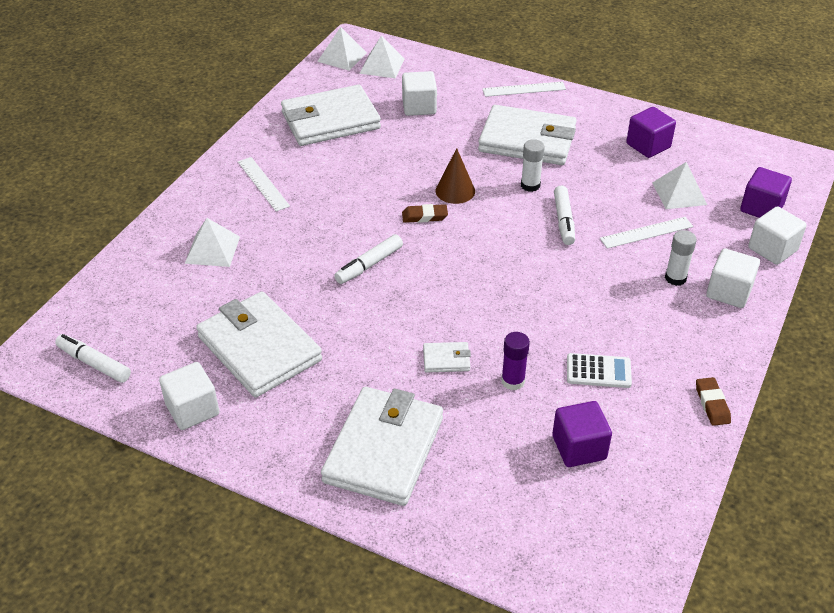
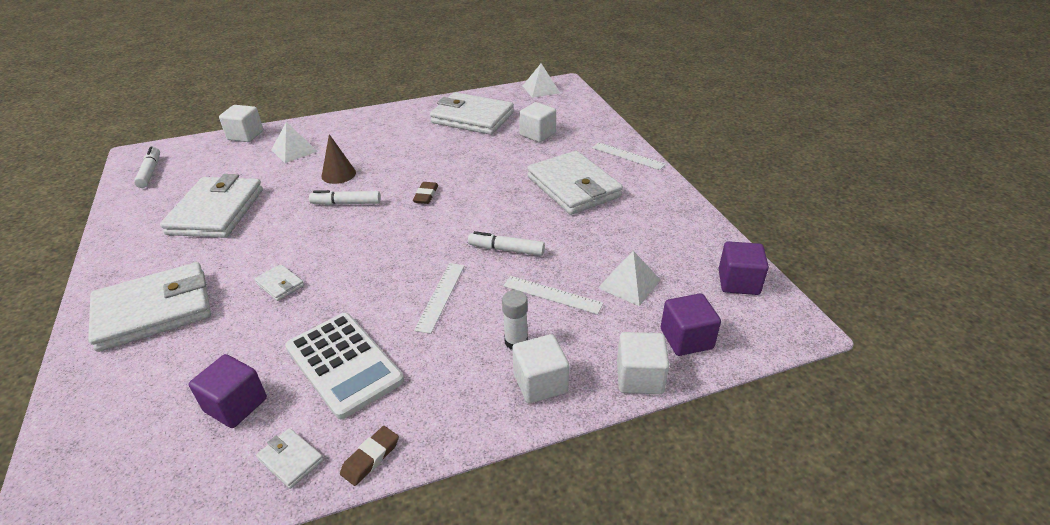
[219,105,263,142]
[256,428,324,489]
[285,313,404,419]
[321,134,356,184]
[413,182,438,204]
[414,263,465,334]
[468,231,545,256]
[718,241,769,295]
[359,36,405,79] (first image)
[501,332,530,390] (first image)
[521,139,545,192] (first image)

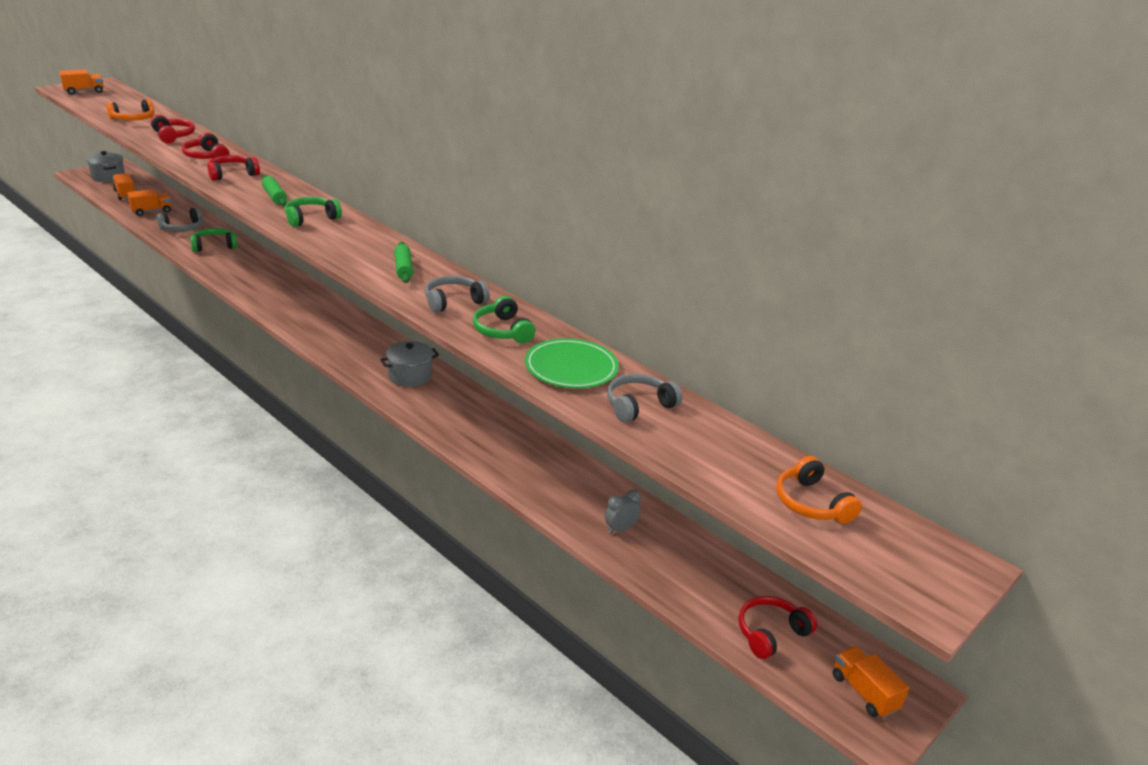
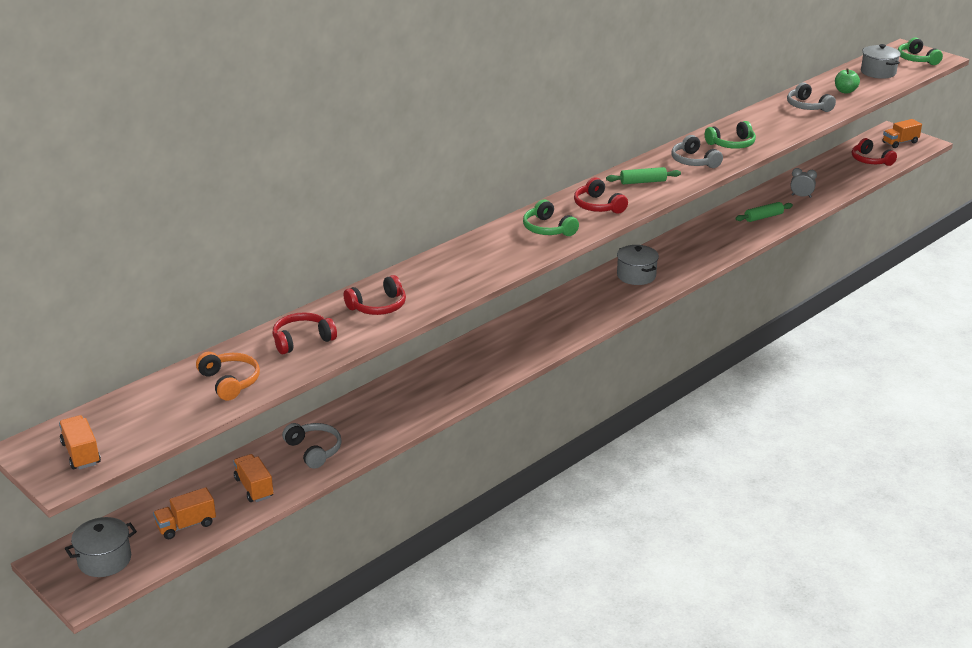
[574,177,628,214]
[735,202,793,222]
[791,168,817,198]
[835,68,860,94]
[861,44,901,79]
[898,38,943,65]
[525,338,619,388] (first image)

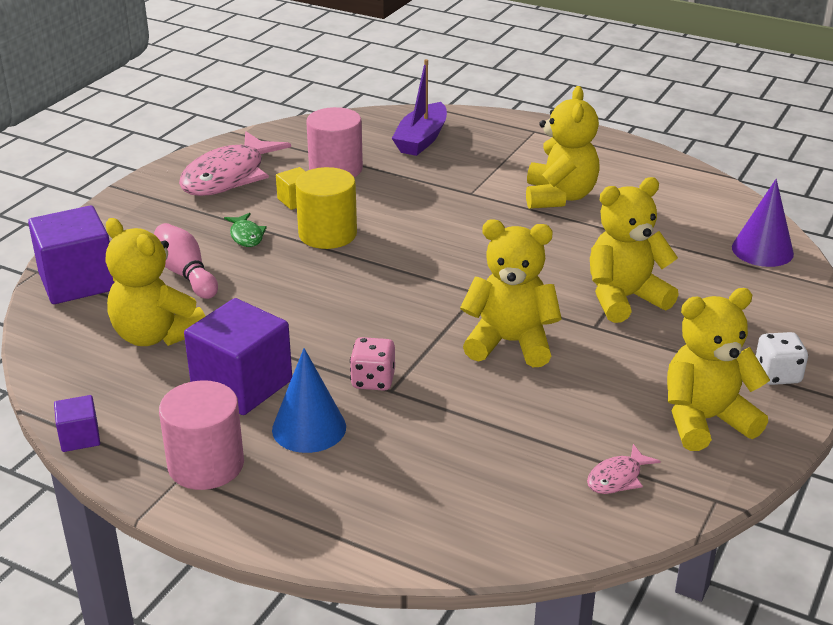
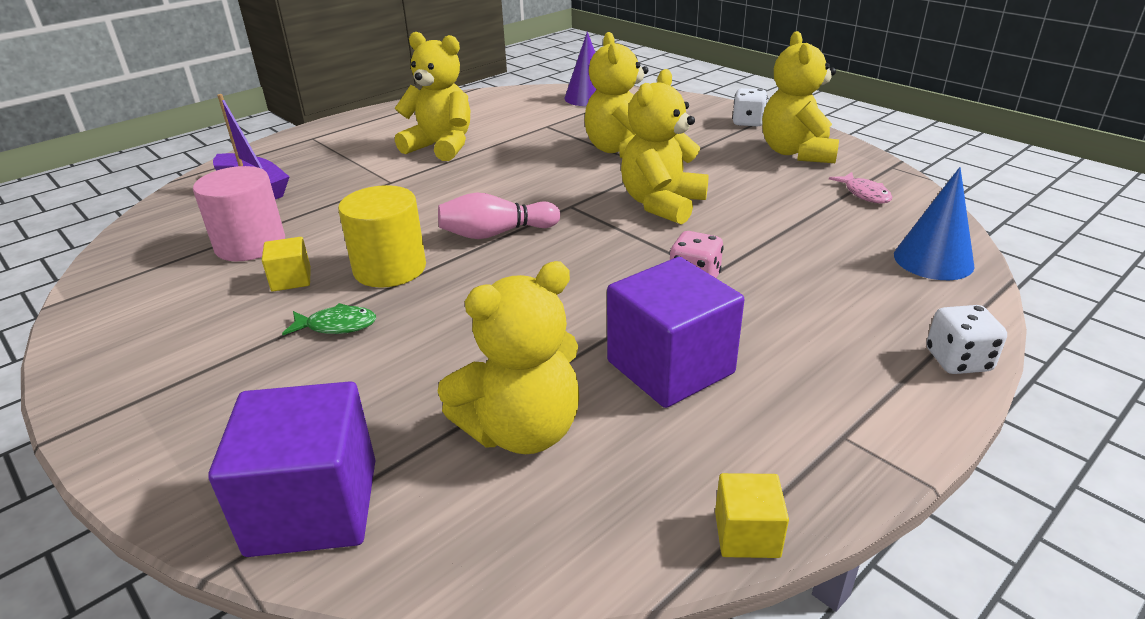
[438,192,560,239]
[715,473,789,558]
[894,167,975,280]
[926,305,1007,374]
[159,380,244,490] (first image)
[179,132,291,196] (first image)

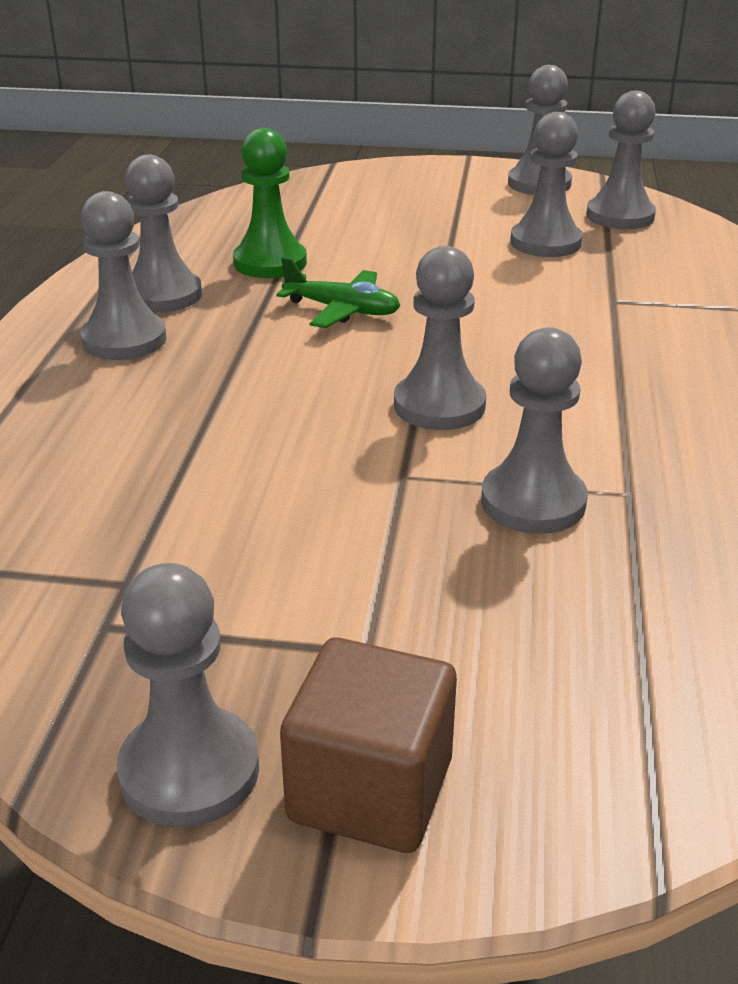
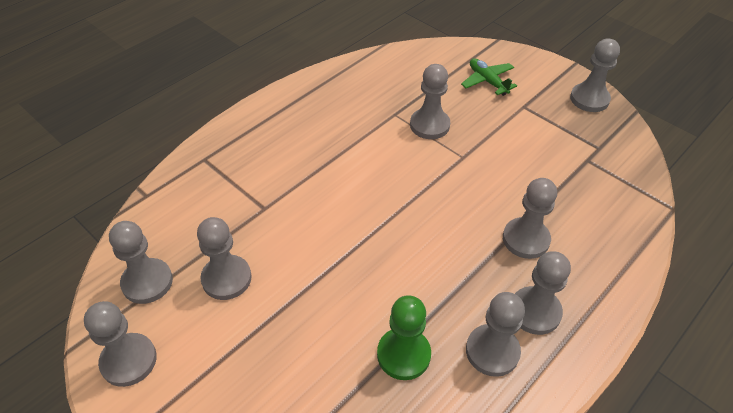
[461,58,517,96]
[503,178,557,259]
[280,638,457,853] (first image)

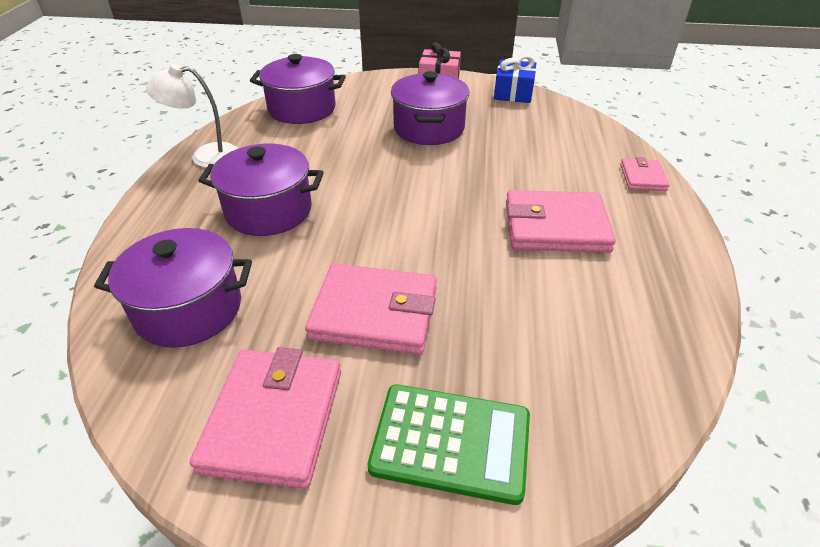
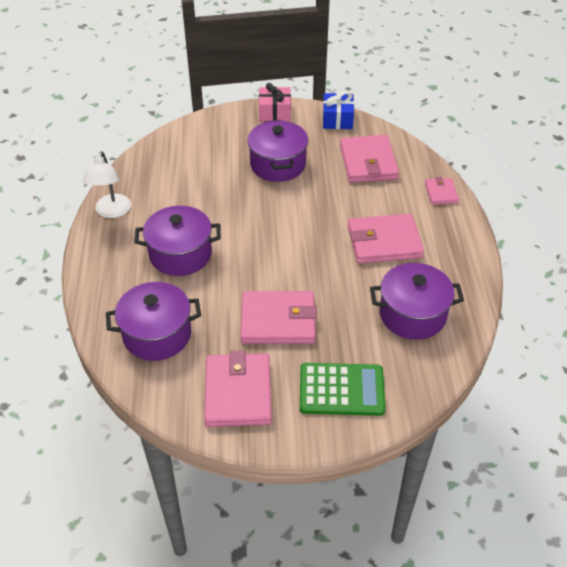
[83,151,131,218]
[340,135,399,183]
[370,263,464,340]

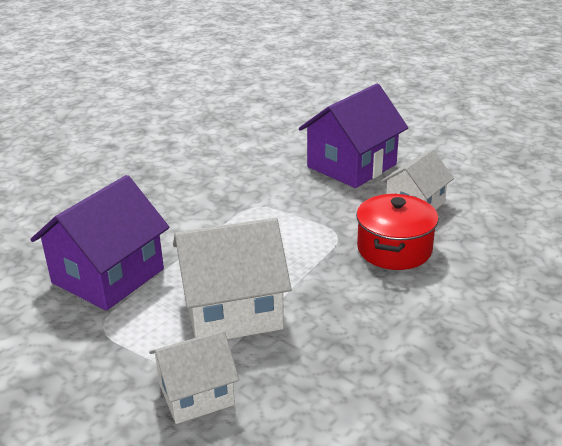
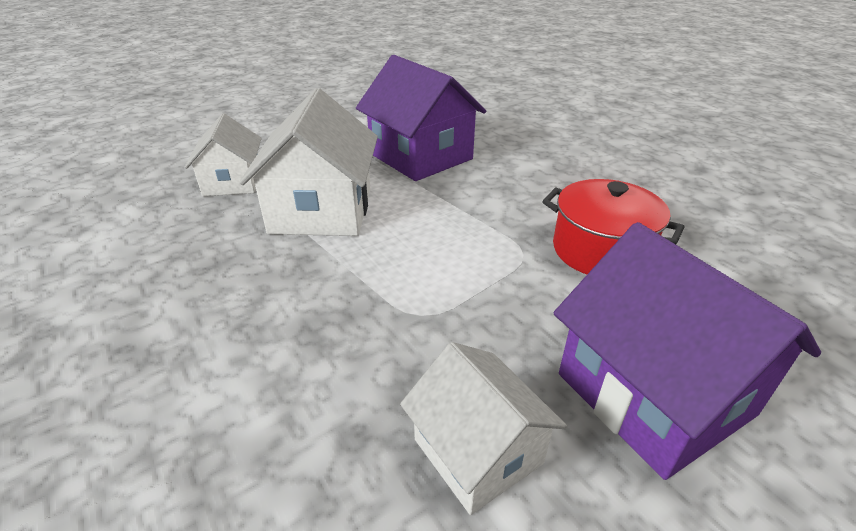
[542,179,685,274]

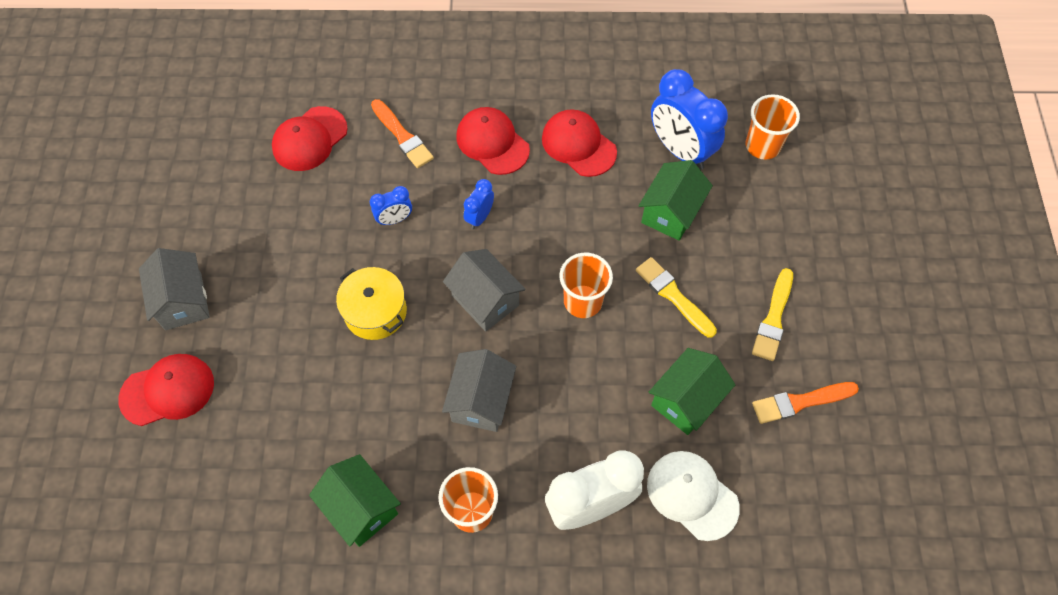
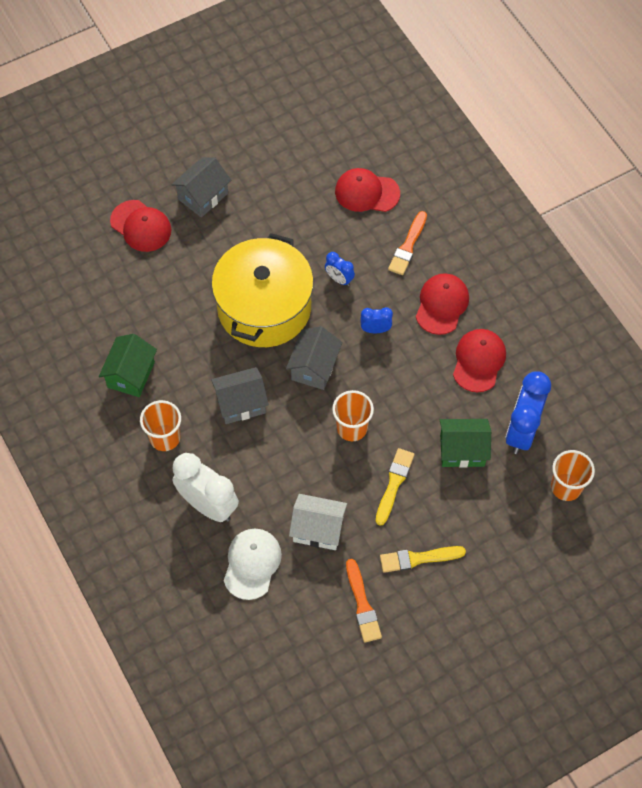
[212,233,314,347]
[289,494,347,550]
[346,559,382,643]

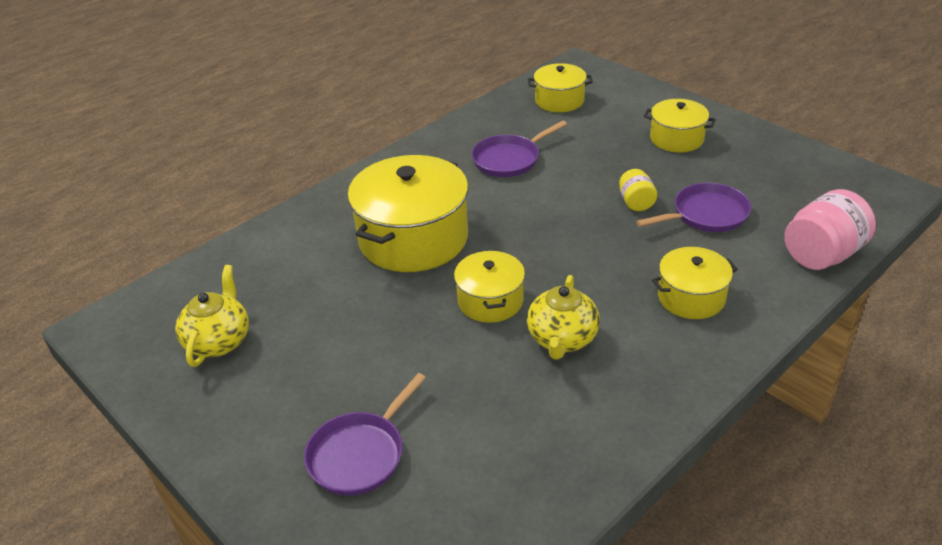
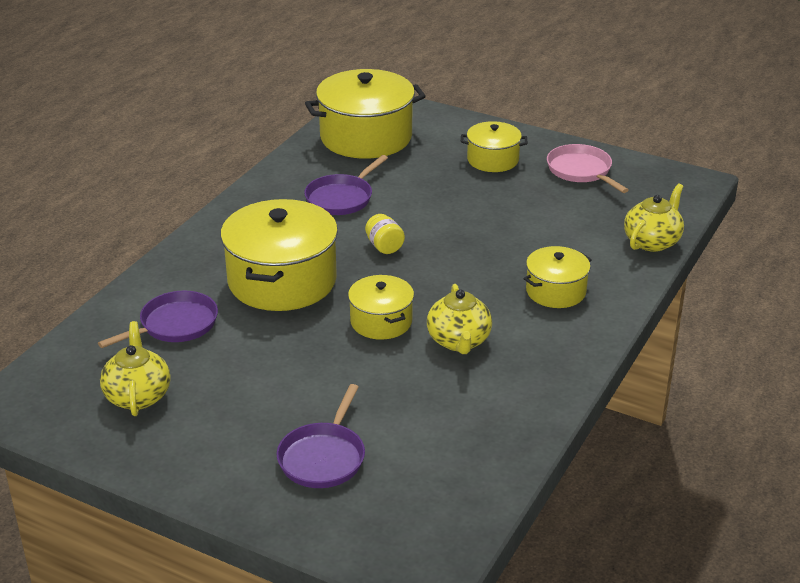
[98,291,218,348]
[305,69,426,159]
[365,214,405,254]
[547,144,628,193]
[624,183,684,252]

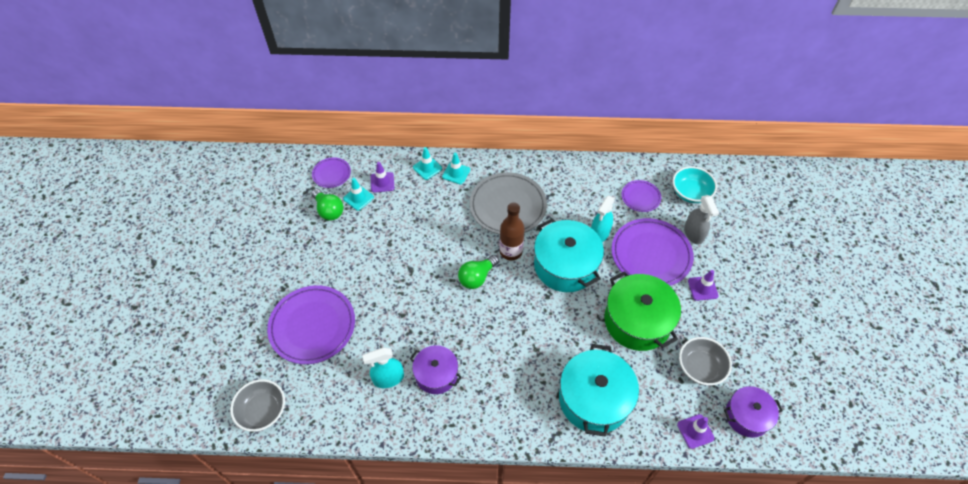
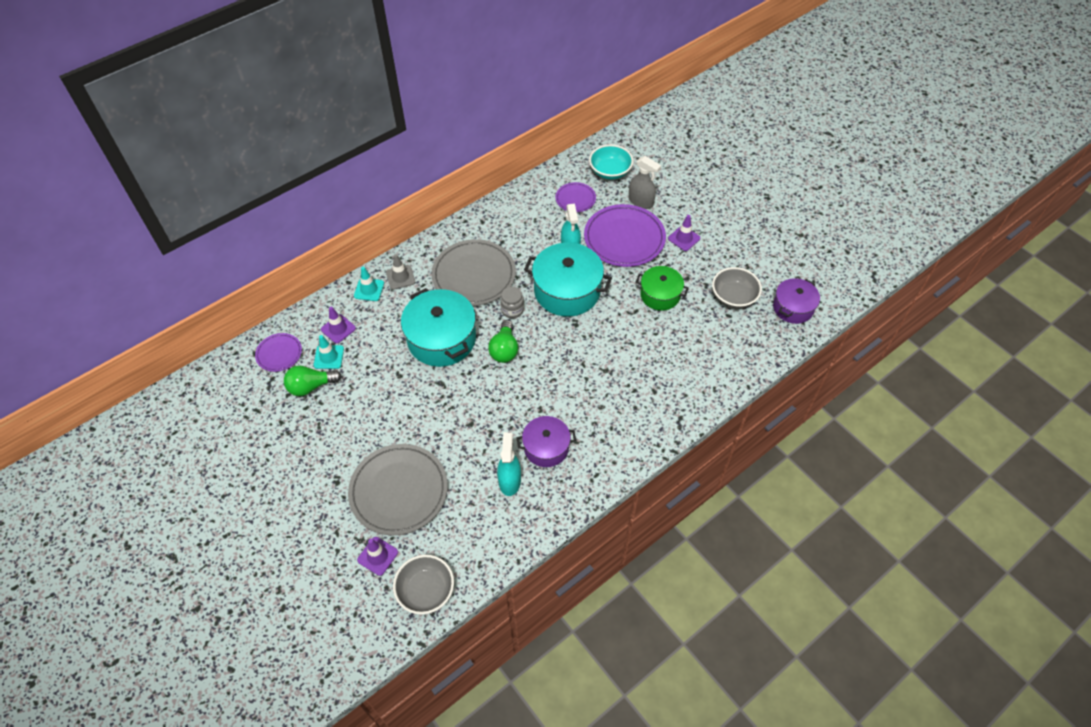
[284,365,342,396]
[348,444,448,535]
[357,537,398,576]
[386,254,415,290]
[401,288,476,367]
[497,432,521,496]
[500,286,524,318]
[636,266,689,311]

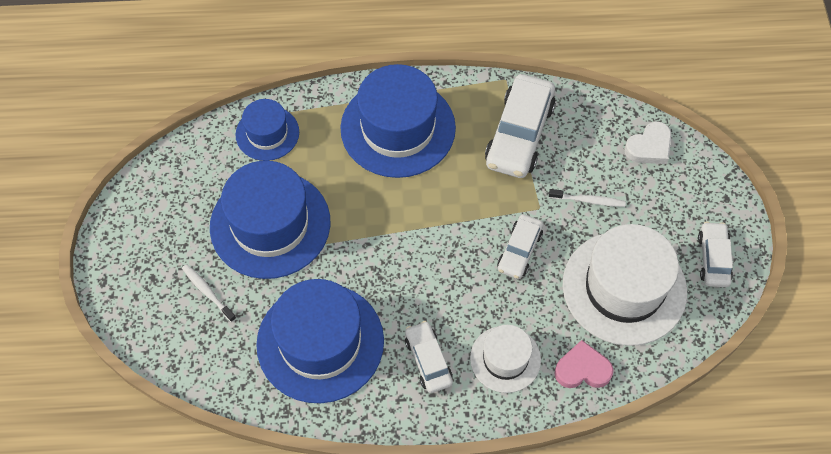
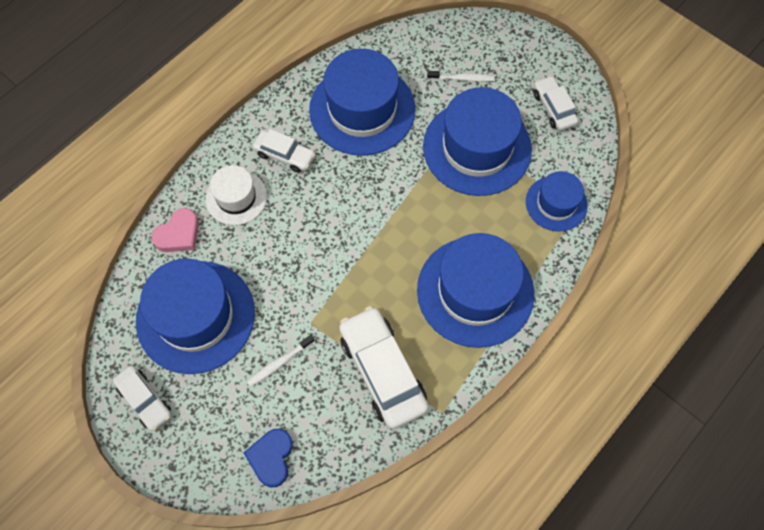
[136,259,255,374]
[244,429,293,488]
[534,76,578,131]

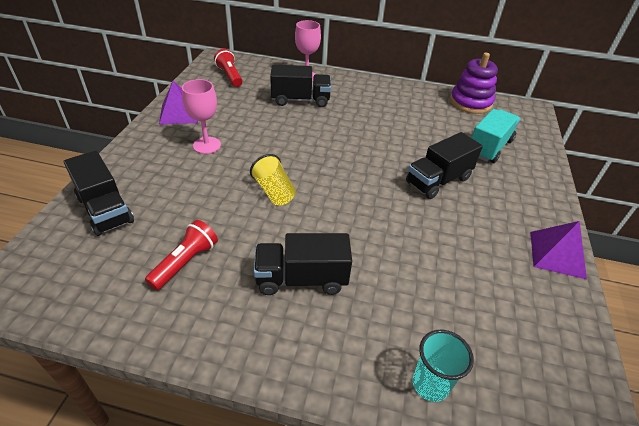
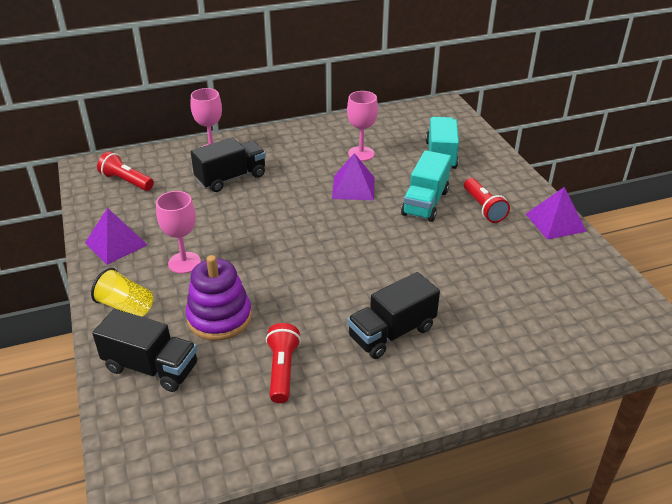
[91,268,153,317]
[186,255,252,341]
[332,153,374,200]
[347,91,378,161]
[401,150,451,222]
[464,178,510,223]
[413,330,474,402] (first image)

